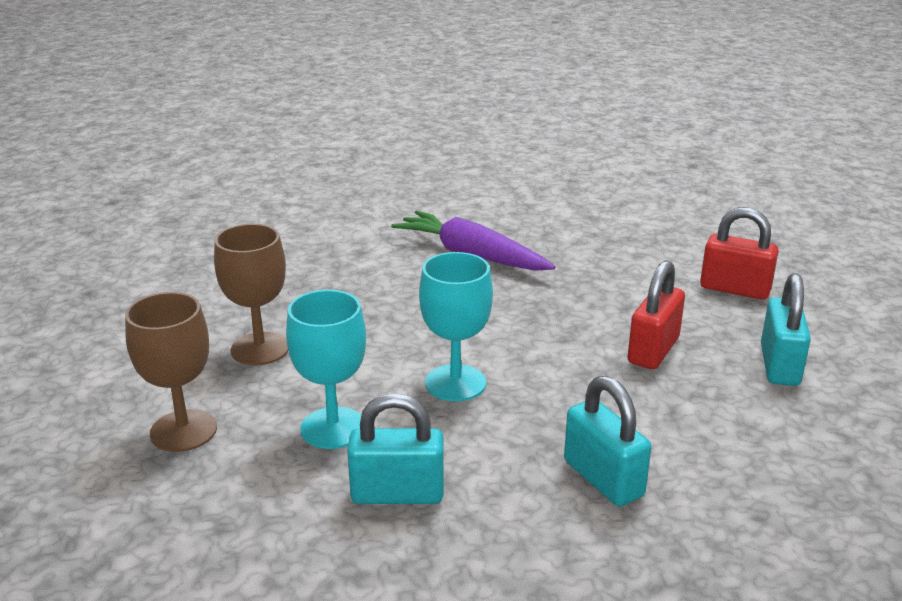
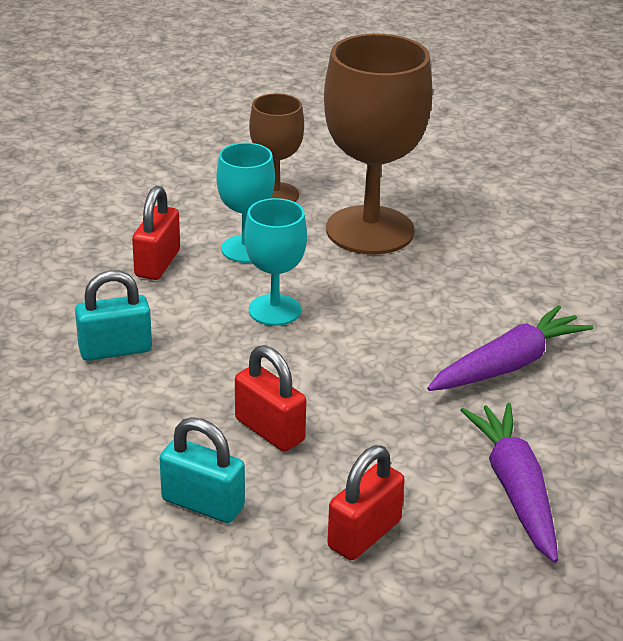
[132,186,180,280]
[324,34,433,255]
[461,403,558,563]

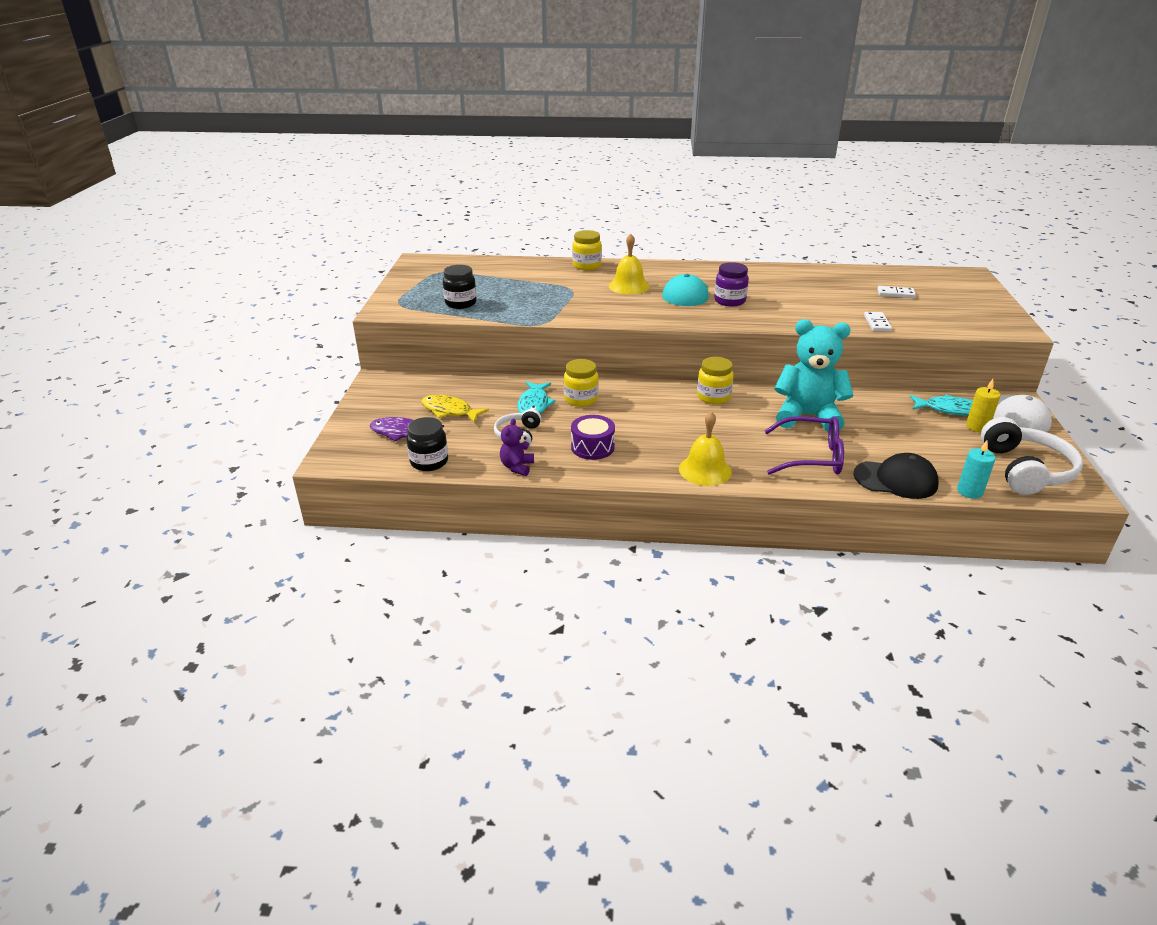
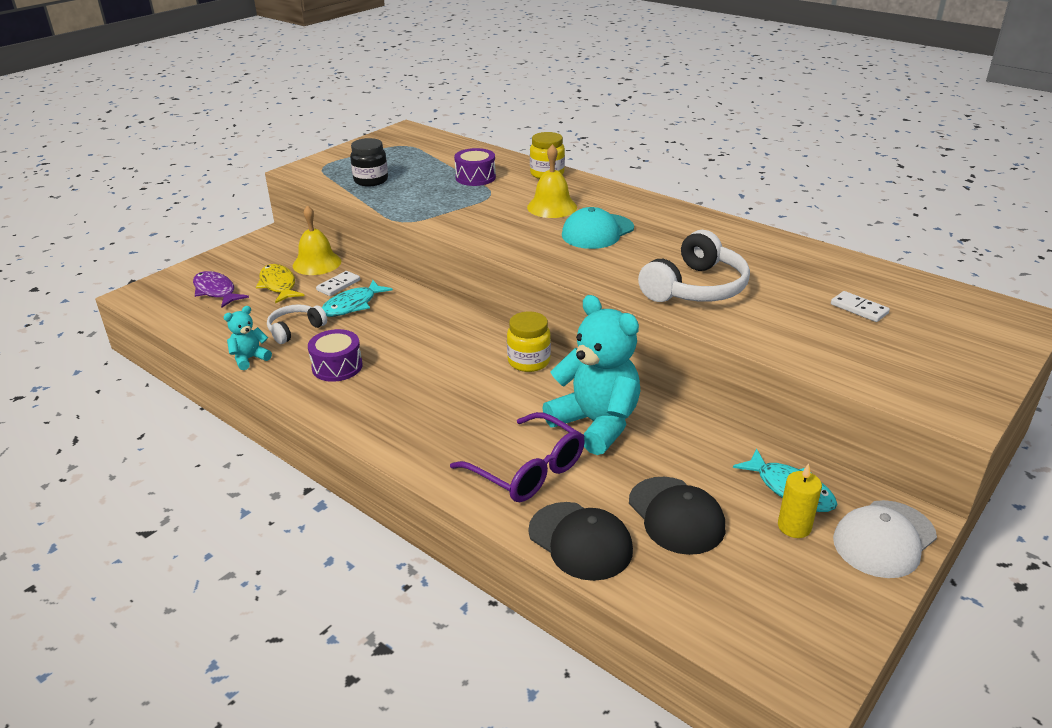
[224,306,272,370]
[293,205,341,275]
[316,271,360,296]
[454,148,496,186]
[629,477,725,555]
[638,230,750,302]
[407,417,448,471] (first image)
[564,359,599,407] (first image)
[714,262,749,307] (first image)
[957,441,996,499] (first image)

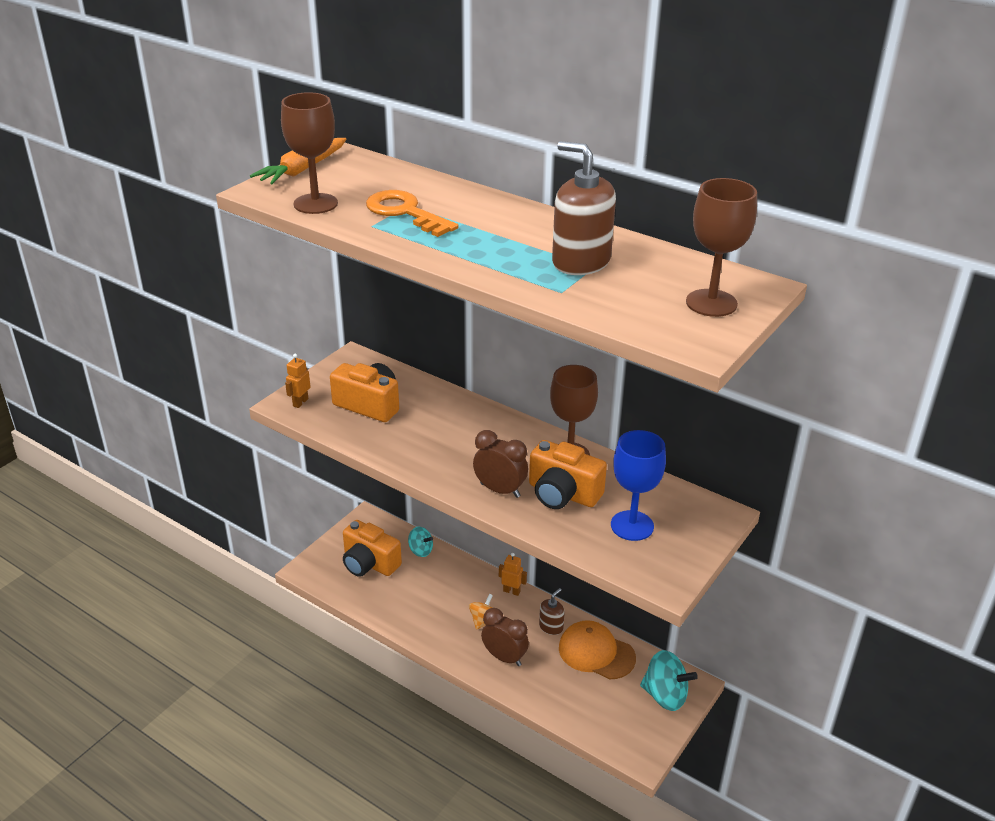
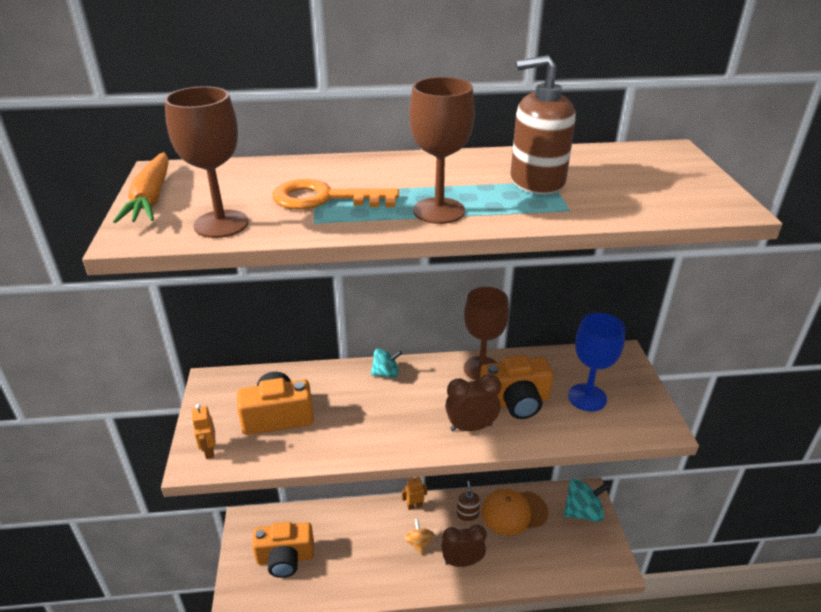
[371,349,402,378]
[409,77,475,224]

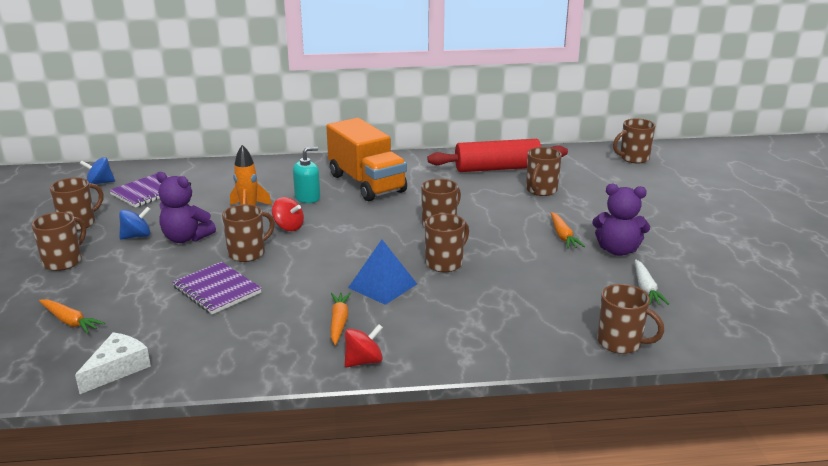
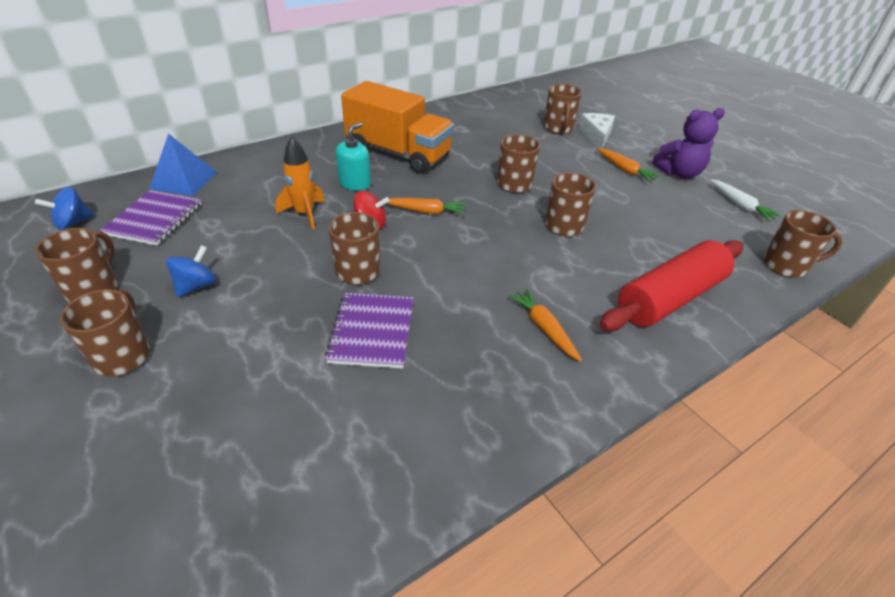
[149,134,217,196]
[325,293,414,369]
[387,198,466,215]
[578,113,615,148]
[600,240,743,331]
[156,172,216,243] (first image)
[345,324,383,367] (first image)
[613,118,655,163] (first image)

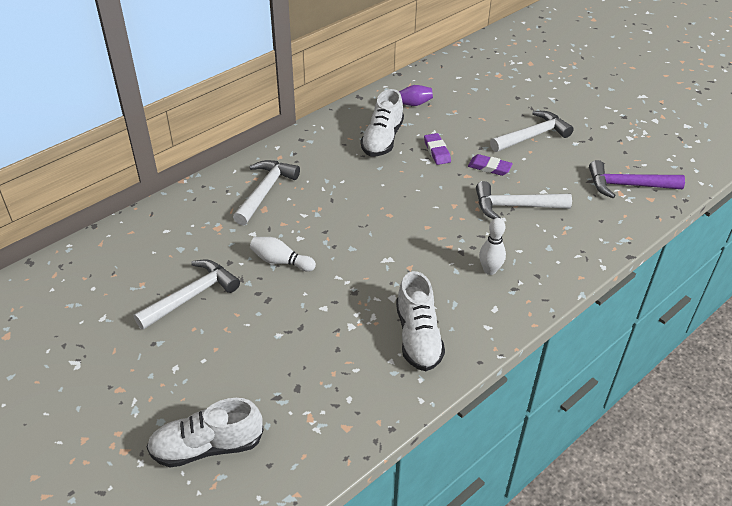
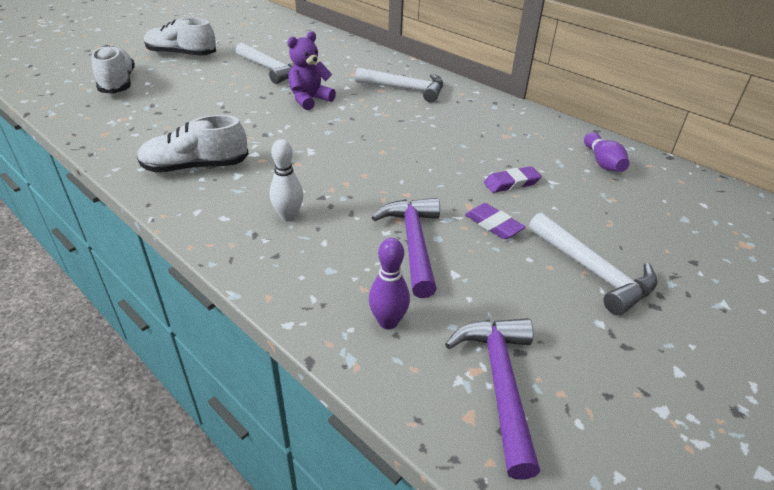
[144,18,216,56]
[287,31,336,110]
[369,238,410,329]
[371,198,440,298]
[465,203,525,239]

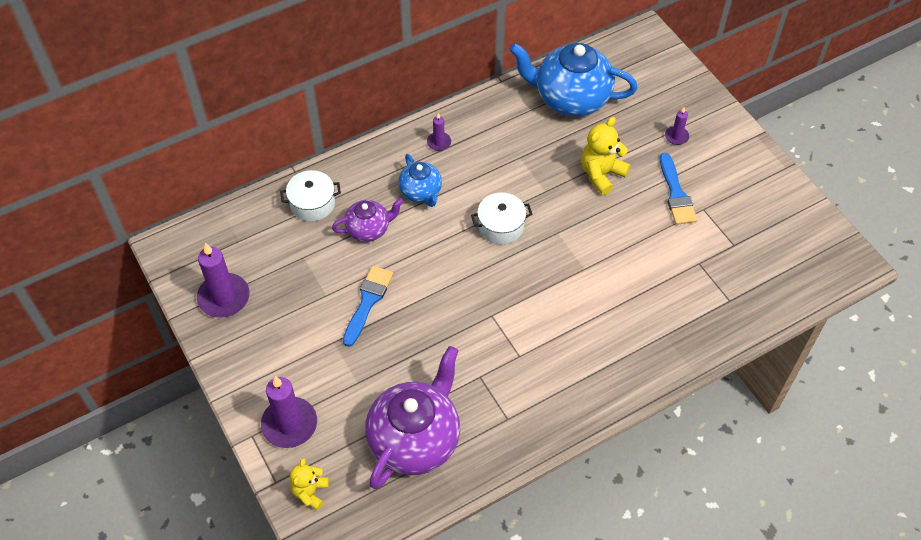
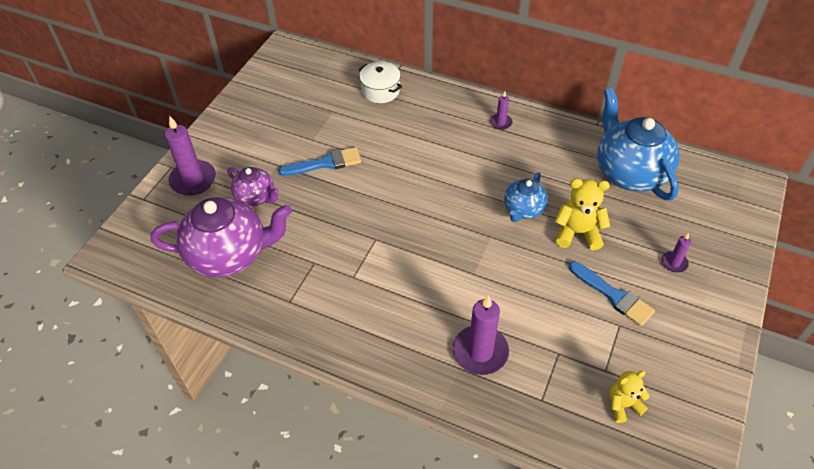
[227,167,279,206]
[453,295,509,375]
[504,172,548,222]
[569,261,655,326]
[609,371,650,423]
[471,193,532,244] (first image)

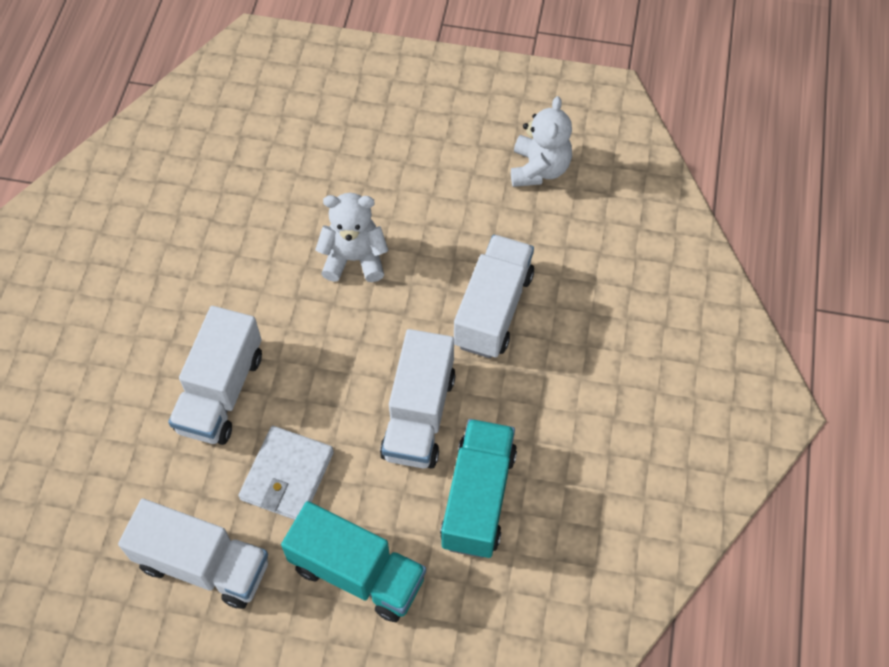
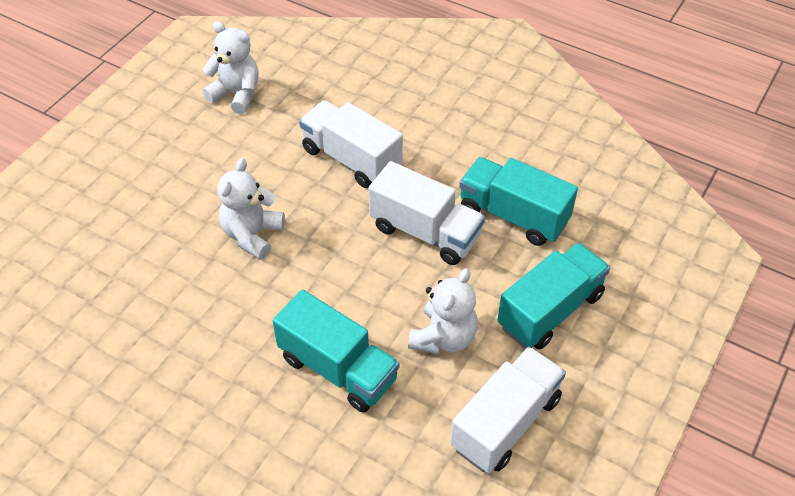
[272,290,399,413]
[408,268,478,354]

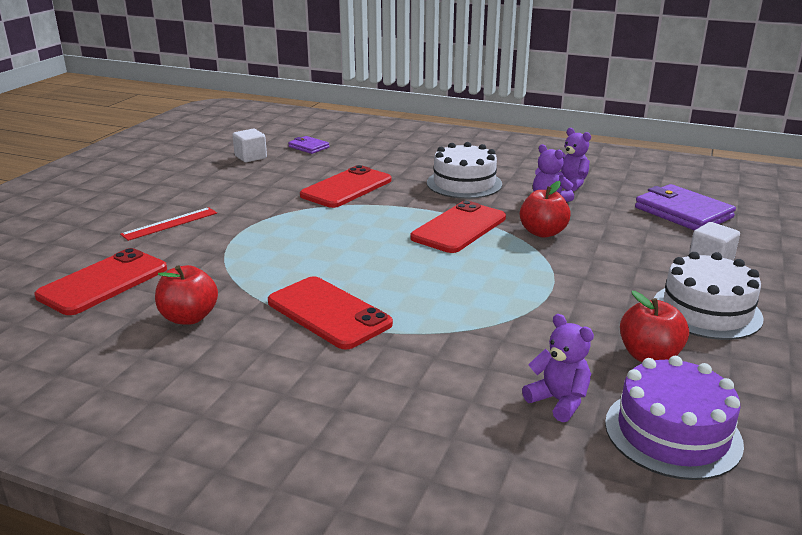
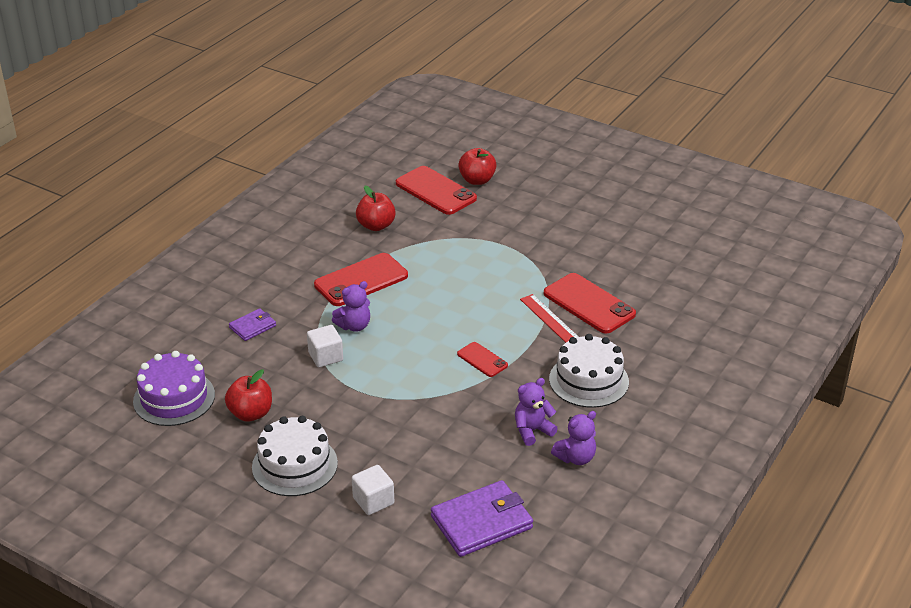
[229,308,276,341]
[307,325,343,367]
[332,281,370,332]
[457,342,508,377]
[459,148,496,185]
[520,294,579,343]

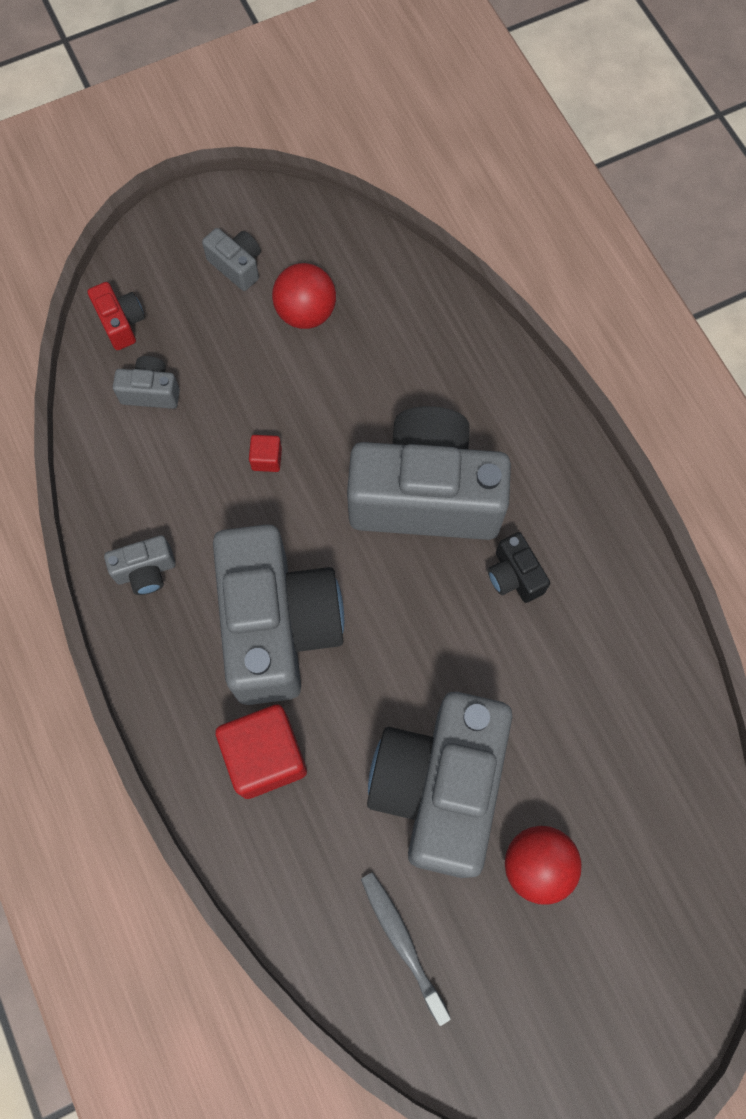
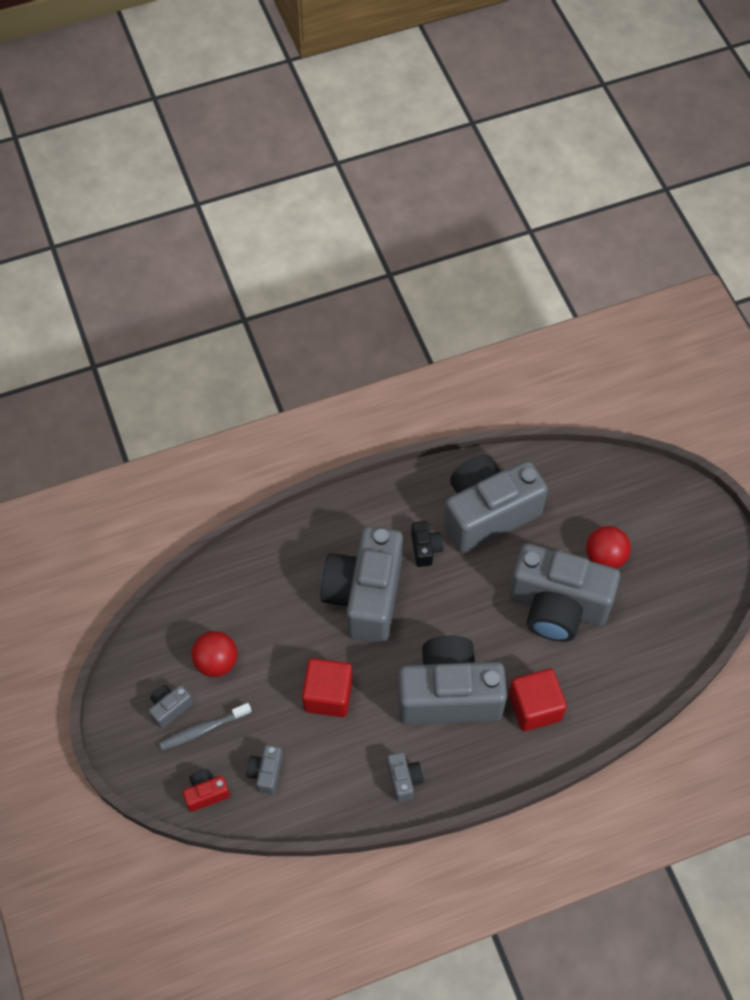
[159,703,251,750]
[302,658,353,717]
[411,521,444,567]
[444,455,548,553]

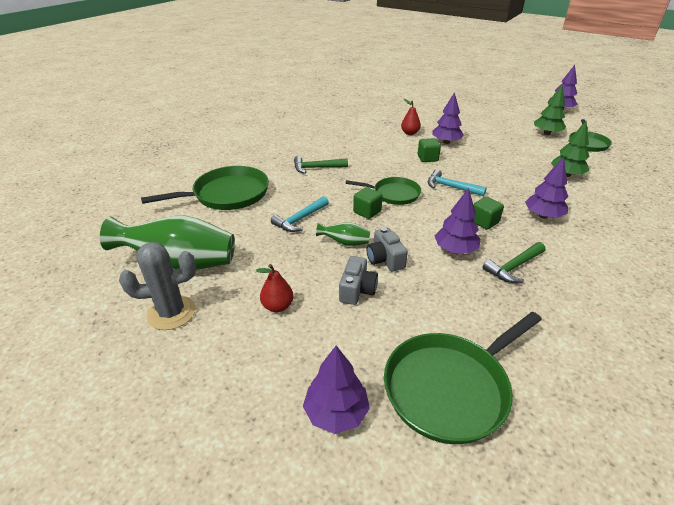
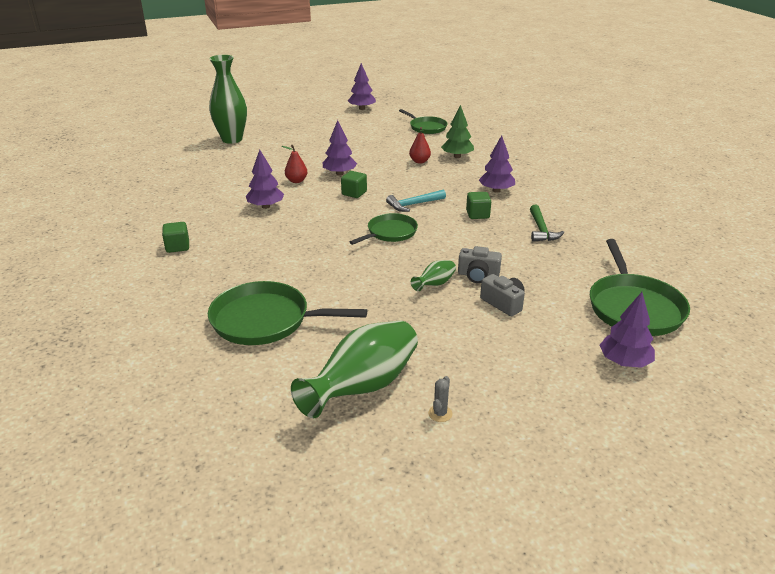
[162,222,189,253]
[208,281,367,345]
[209,55,247,144]
[246,150,284,209]
[409,127,431,164]
[428,376,452,422]
[271,196,329,232] (first image)
[294,156,348,174] (first image)
[534,85,566,135] (first image)

